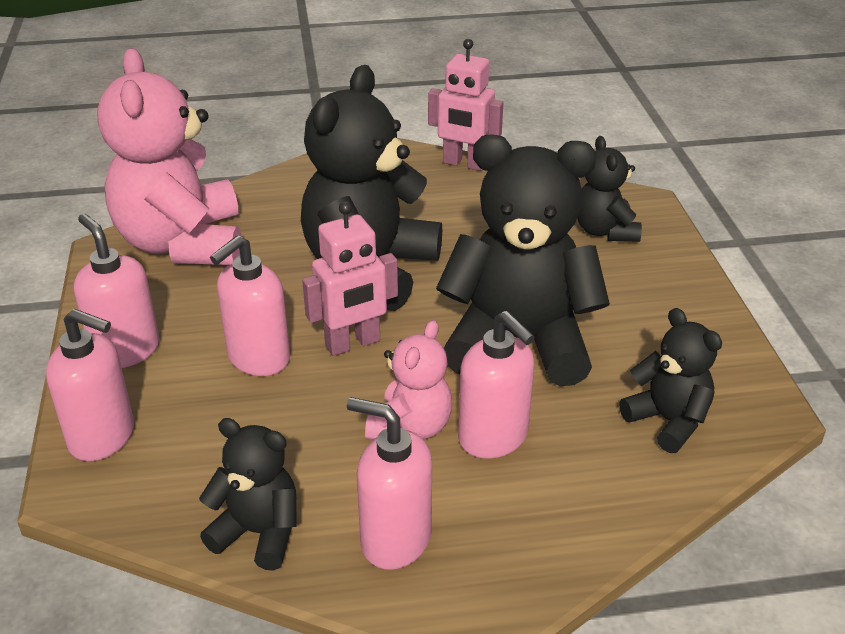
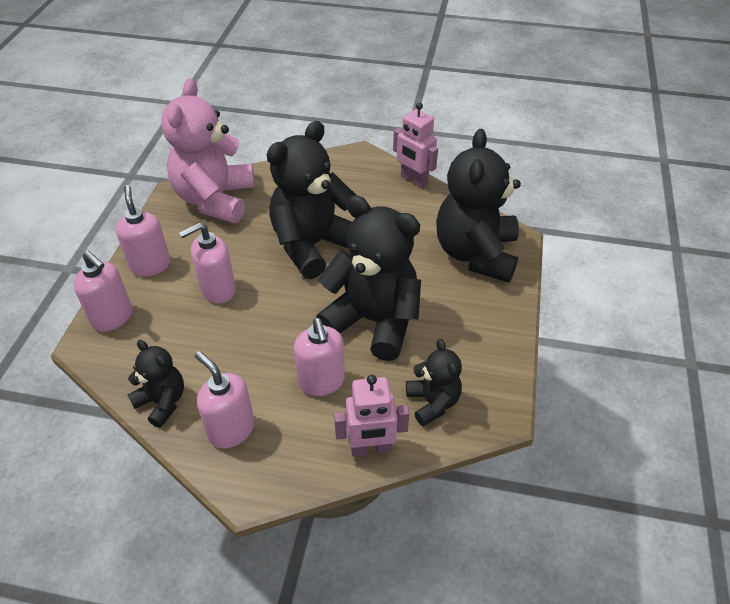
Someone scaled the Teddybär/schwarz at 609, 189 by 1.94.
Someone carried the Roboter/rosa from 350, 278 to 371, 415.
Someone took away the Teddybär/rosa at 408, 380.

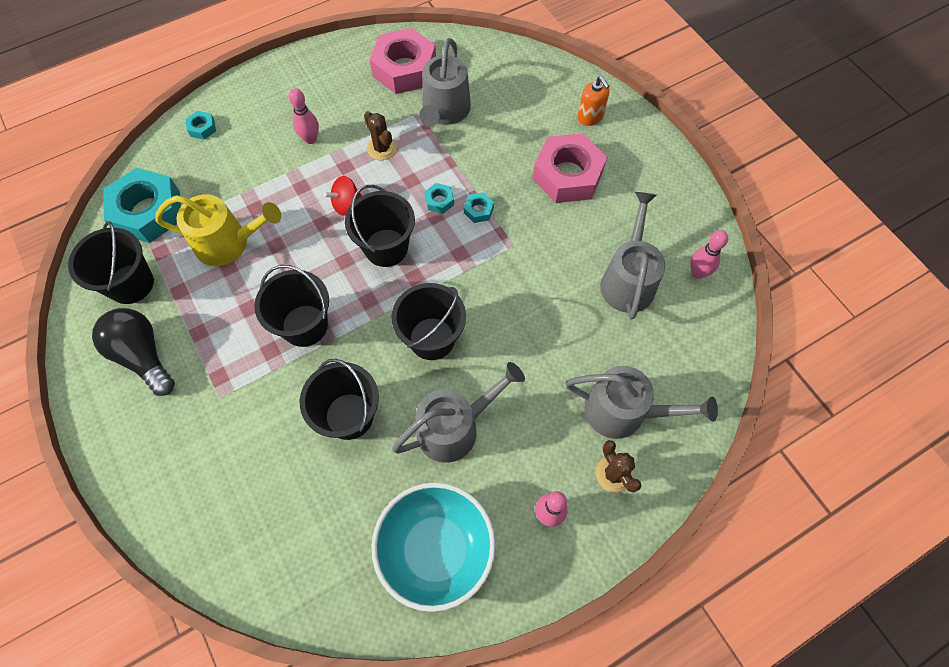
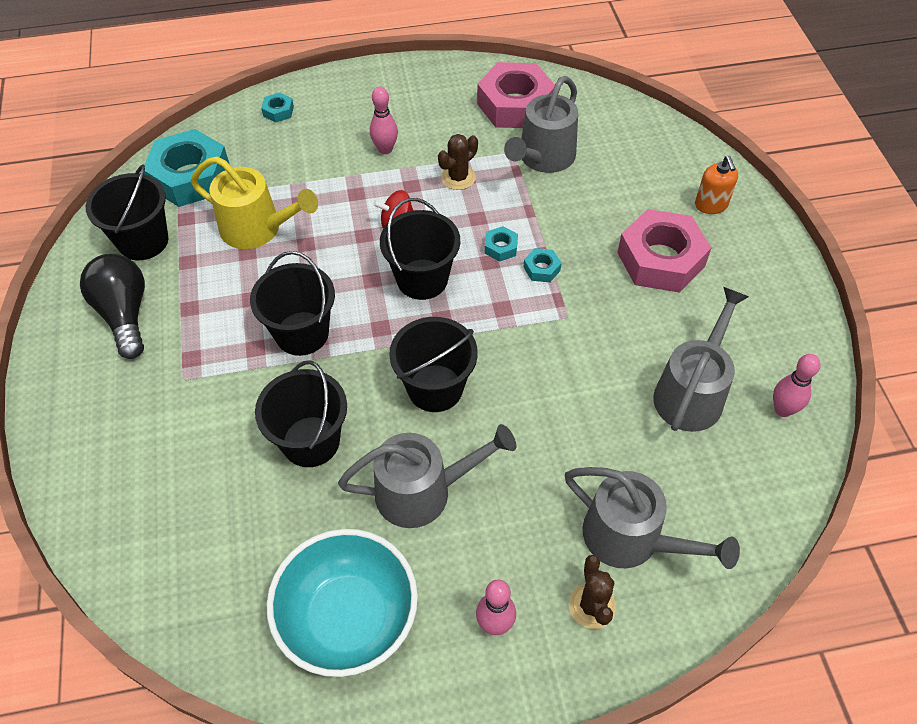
Someone rotated the Kaktus/braun at 380, 135 by 60 degrees clockwise.

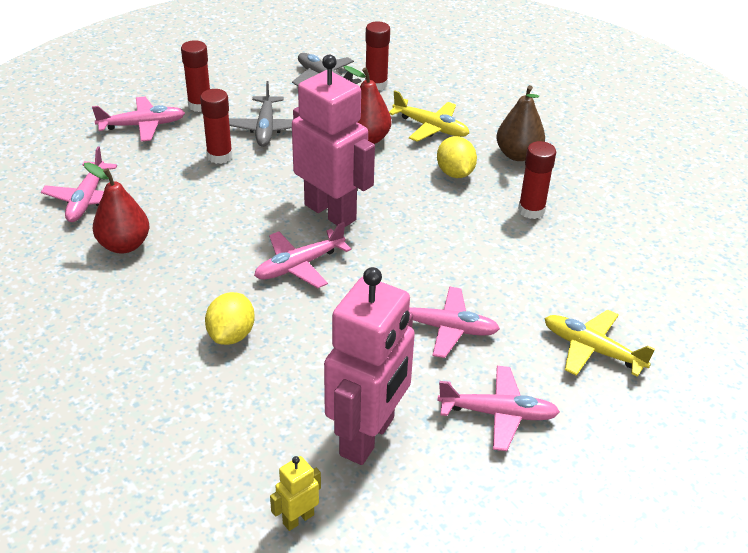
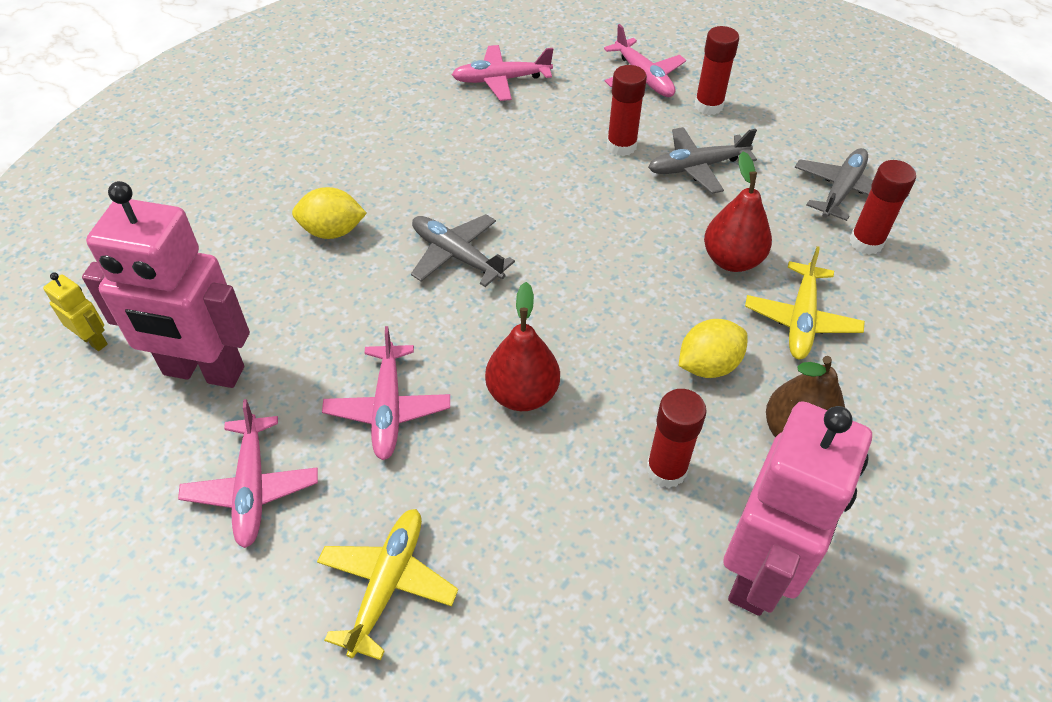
Someone carried the Roboter/rosa from 333, 141 to 797, 508.
Someone carried the Birne/rot from 116, 208 to 522, 346.
Someone repainted the Flugzeug/rosa at 302, 255, which became the Flugzeug/grau at 463, 250.

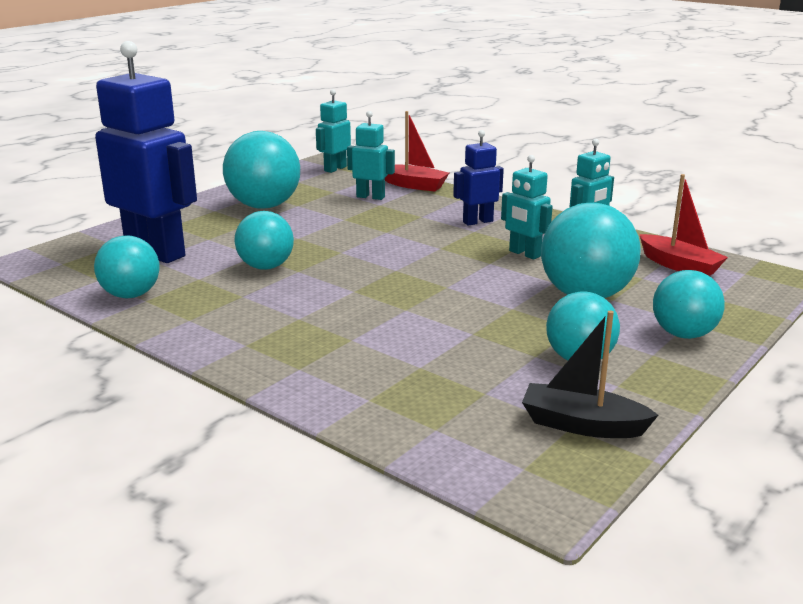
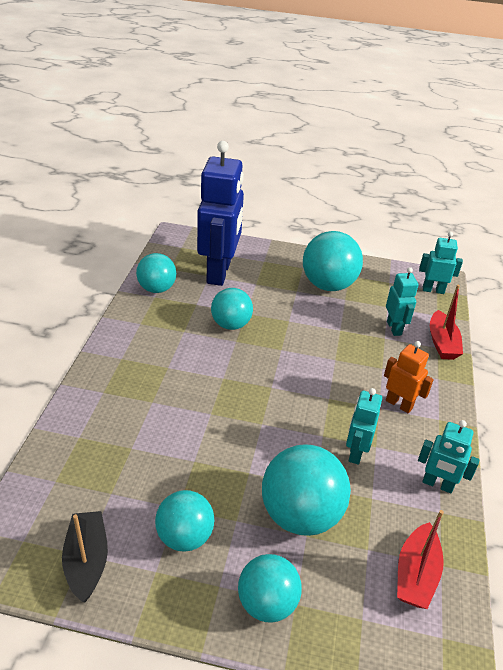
Someone repainted the Roboter/blau at 478, 178, which became the Roboter/orange at 409, 377.

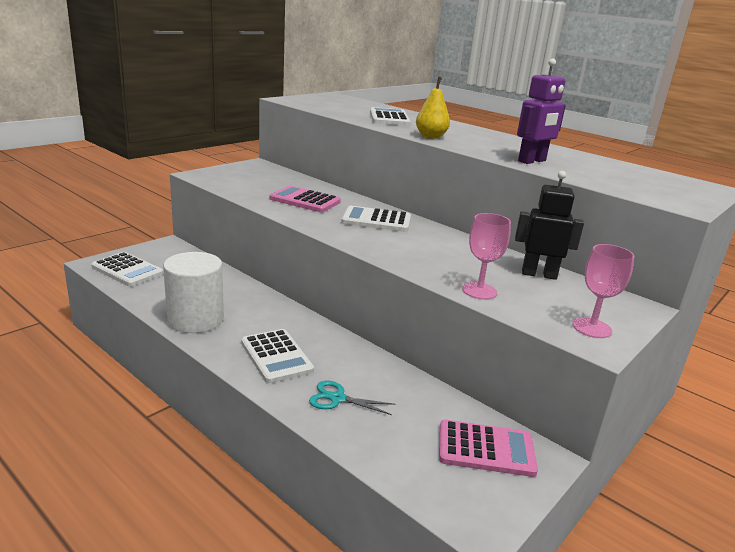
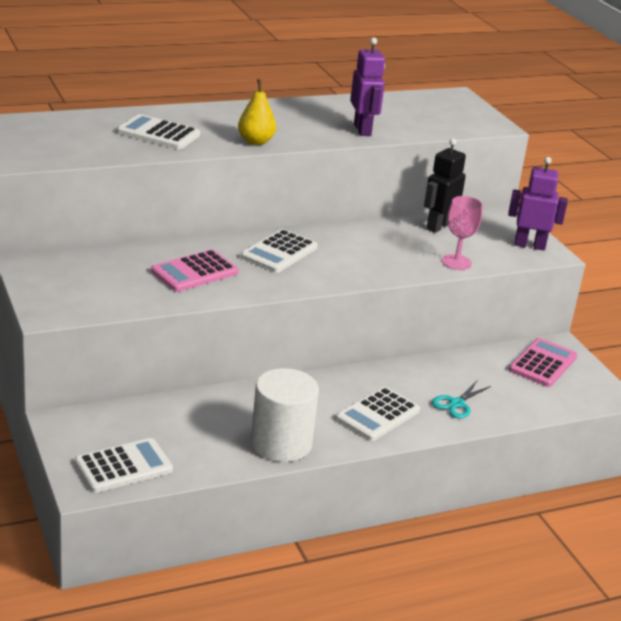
Someone swapped the Kelch/rosa at 604, 291 for the Roboter/lila at 538, 203.
Someone rotated the Taschenrechner/weiß at 277, 356 by 135 degrees clockwise.

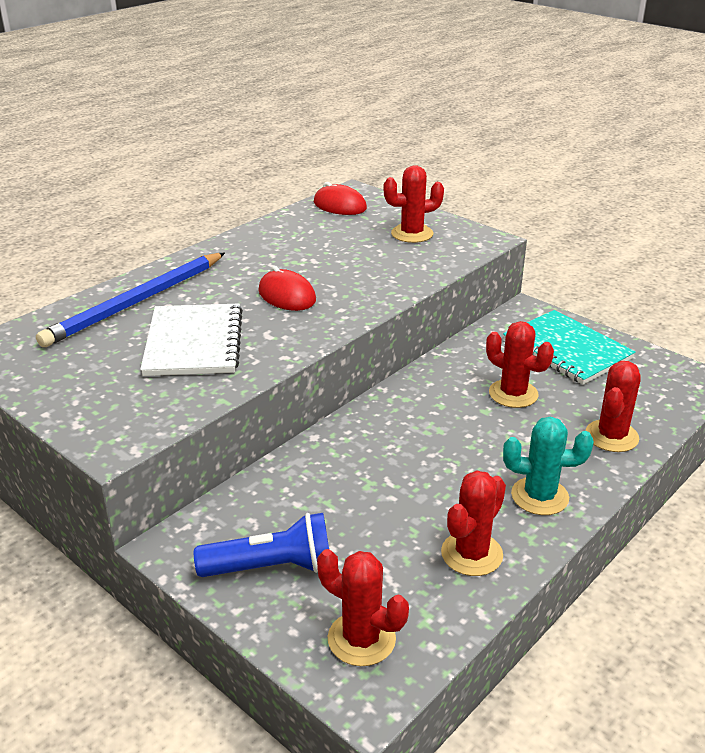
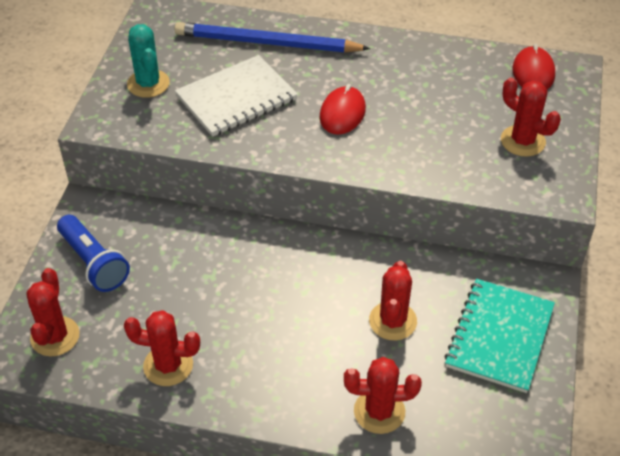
Someone carried the Kaktus/türkis from 548, 466 to 148, 61.

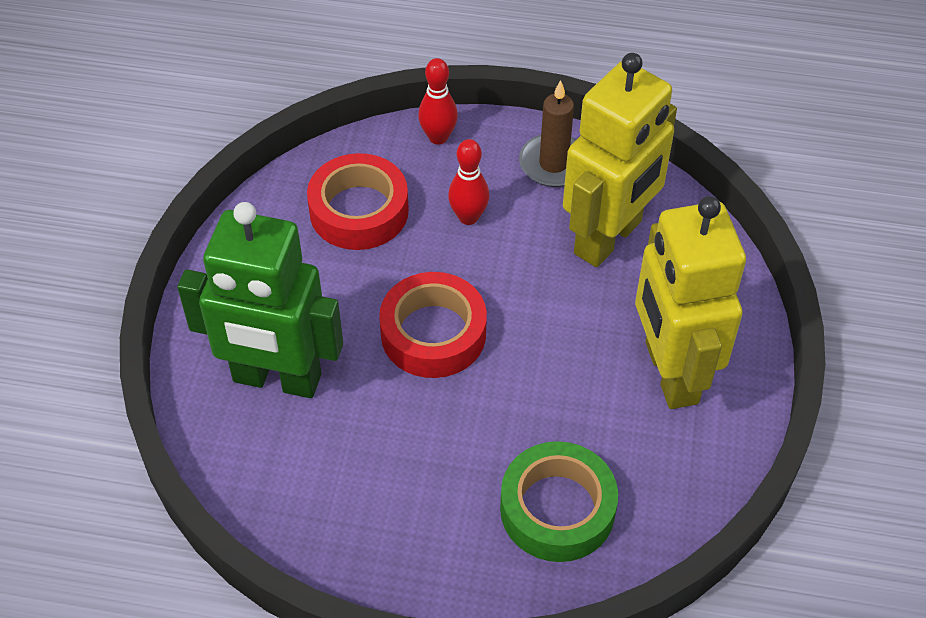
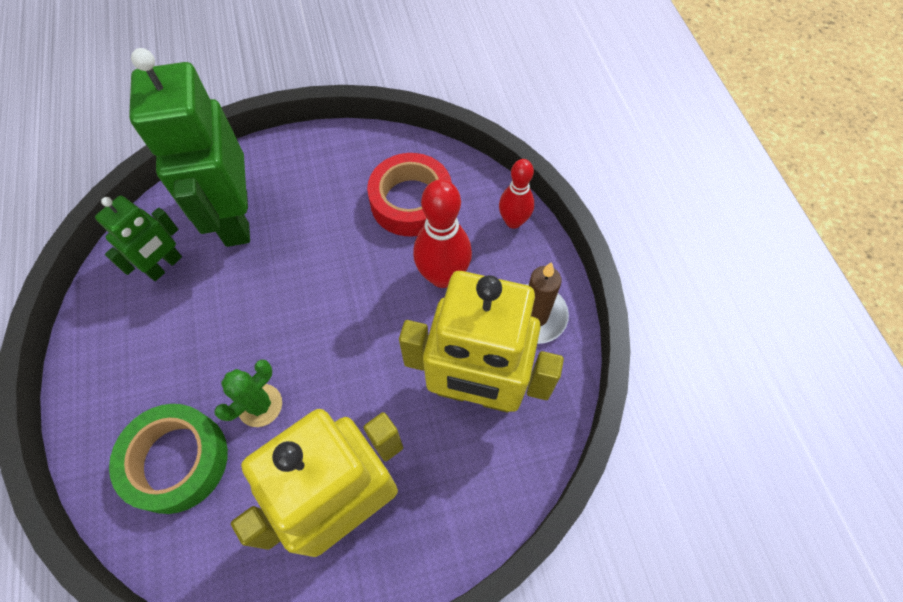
Someone scaled the Bowlingkegel/rot at 468, 182 by 1.54.
Someone took away the Klebeband/rot at 433, 325.
Someone put down the Roboter/grün at 138, 238.
Someone put down the Kaktus/grün at 248, 393.

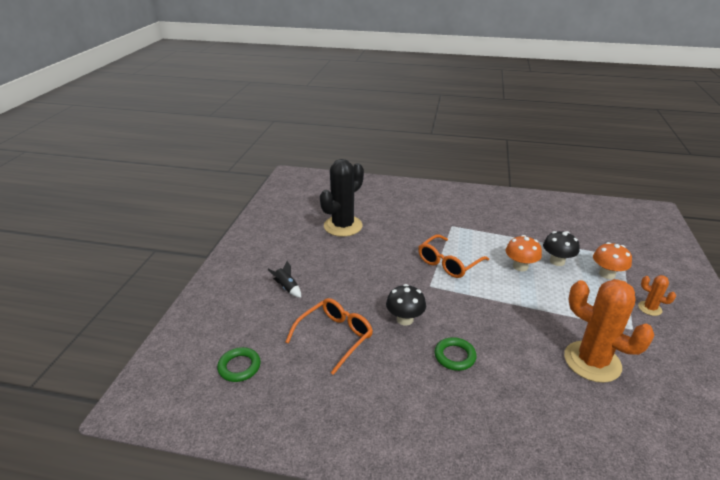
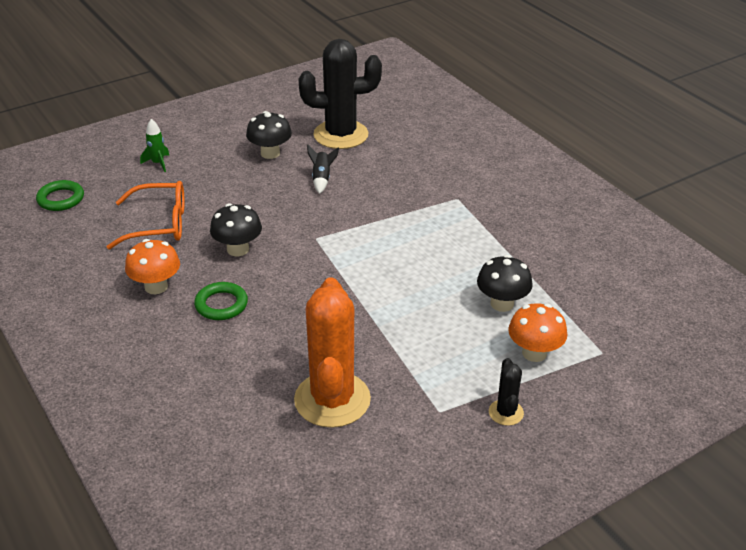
Someone took away the Brille/orange at 453, 256.
Someone carried the Pilz/orange from 524, 253 to 152, 266.
Someone carried the Rakete/schwarz from 284, 279 to 323, 169.
Someone repainted the Kaktus/orange at 657, 295, which became the Kaktus/schwarz at 506, 392.
Someone put down the Pilz/schwarz at 269, 135.
Someone put down the Rakete/grün at 154, 145.

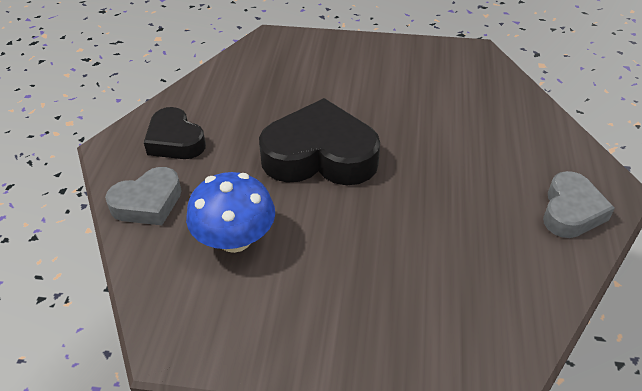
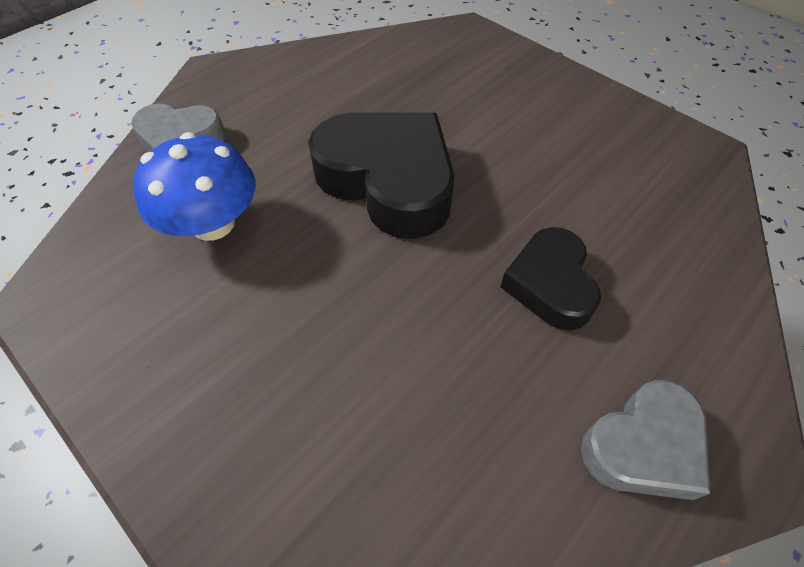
Someone carried the Herz/schwarz from 175, 133 to 550, 278.

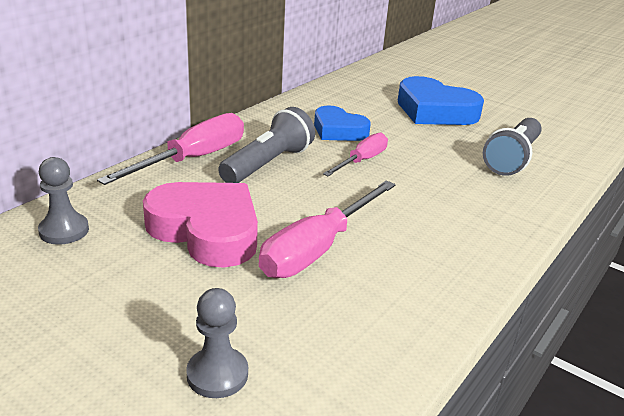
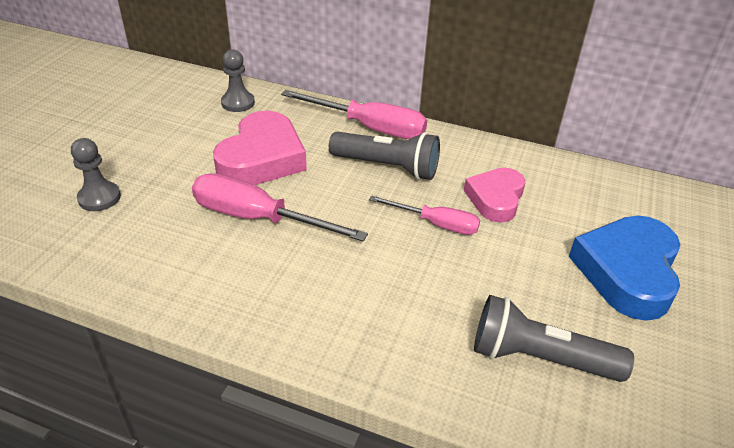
Someone repainted the Herz/blau at 342, 123, which became the Herz/rosa at 494, 195.

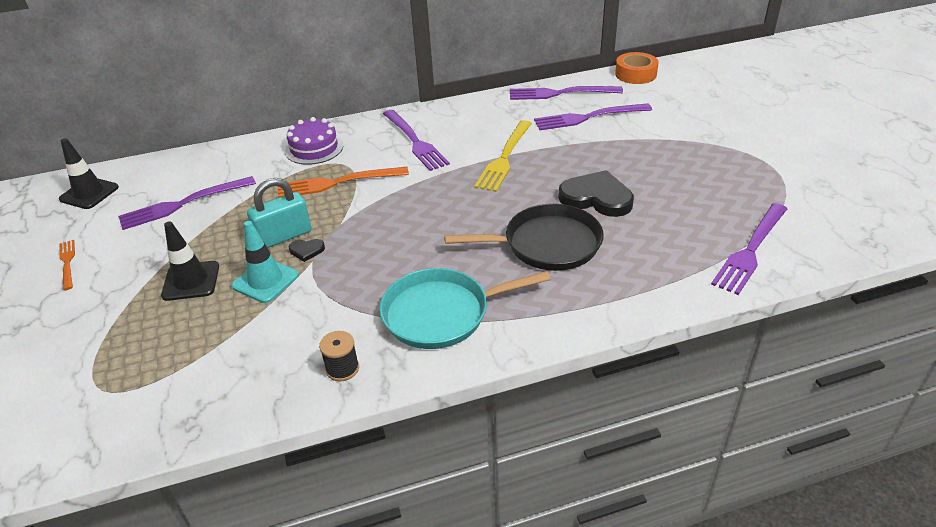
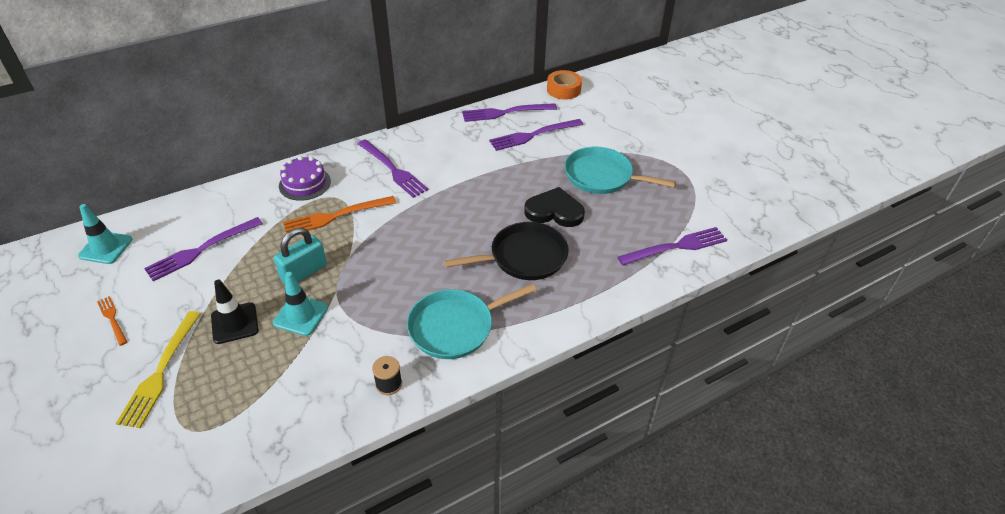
Someone carried the Gabel/gelb from 503, 156 to 158, 369.
Someone repainted the Leitkegel/schwarz at 89, 173, which became the Leitkegel/türkis at 105, 234.
Someone rotated the Gabel/lila at 749, 249 by 135 degrees counterclockwise.
Someone took away the Herz/schwarz at 307, 250.
Someone put down the Pfanne/türkis at 620, 170.

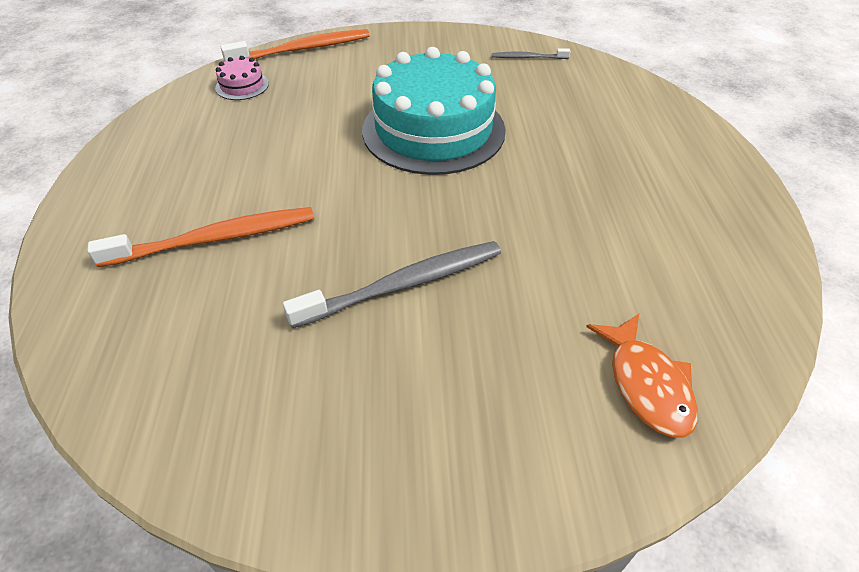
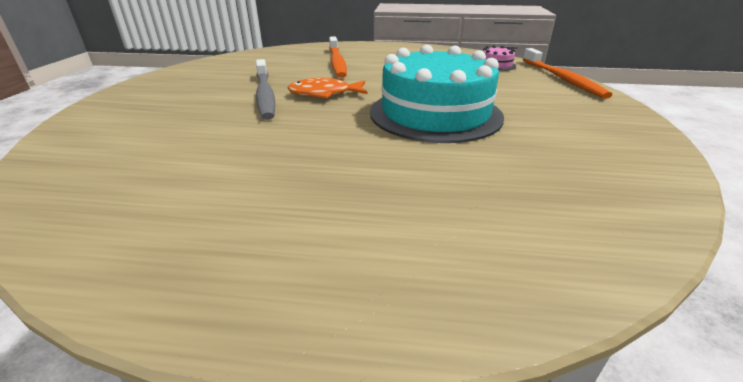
Someone took away the Zahnbürste/grau at 531, 53.
Someone carried the Fisch/orange from 642, 376 to 327, 88.

